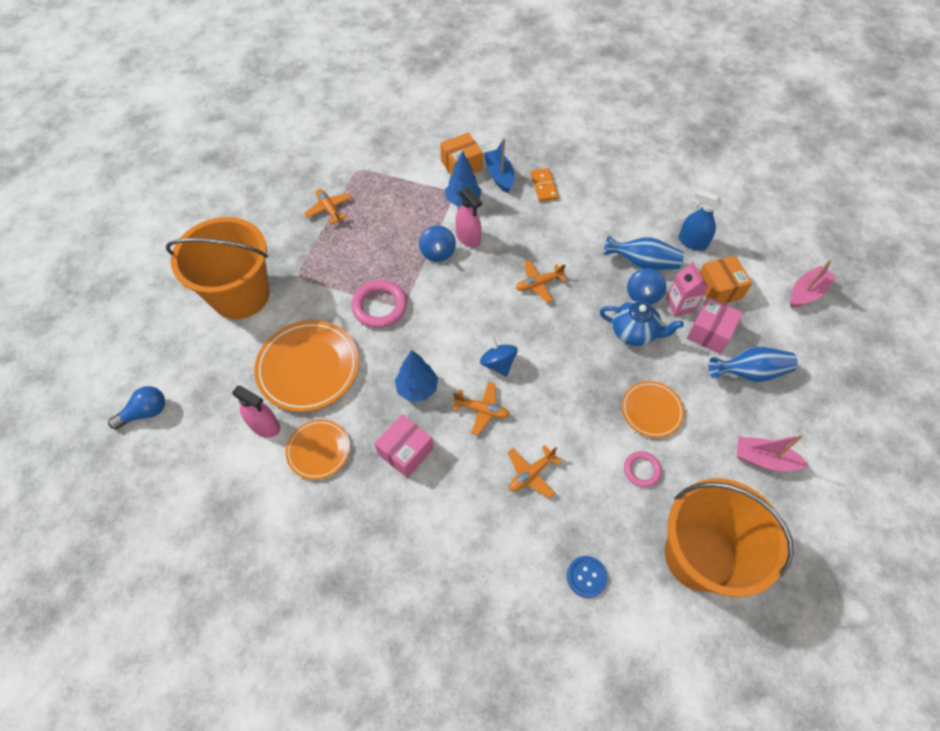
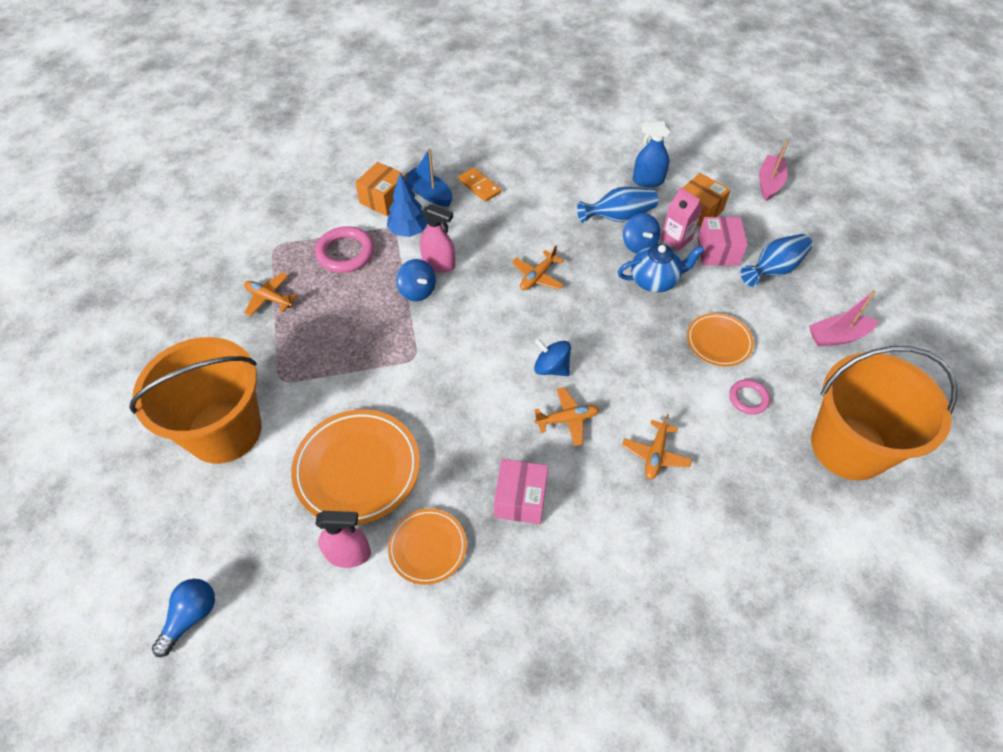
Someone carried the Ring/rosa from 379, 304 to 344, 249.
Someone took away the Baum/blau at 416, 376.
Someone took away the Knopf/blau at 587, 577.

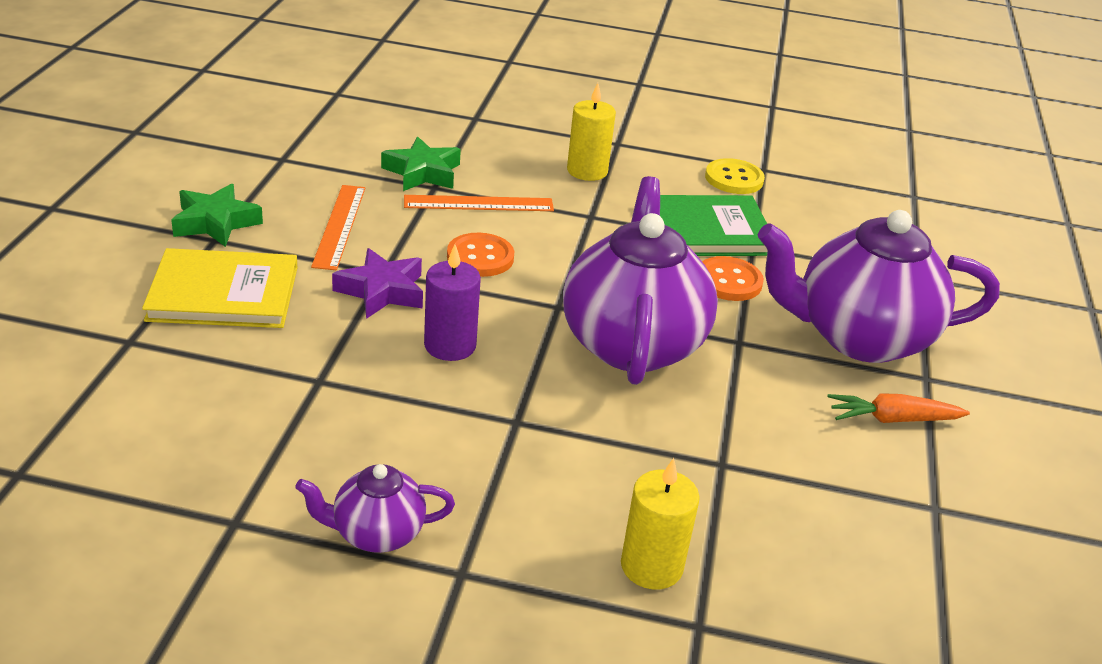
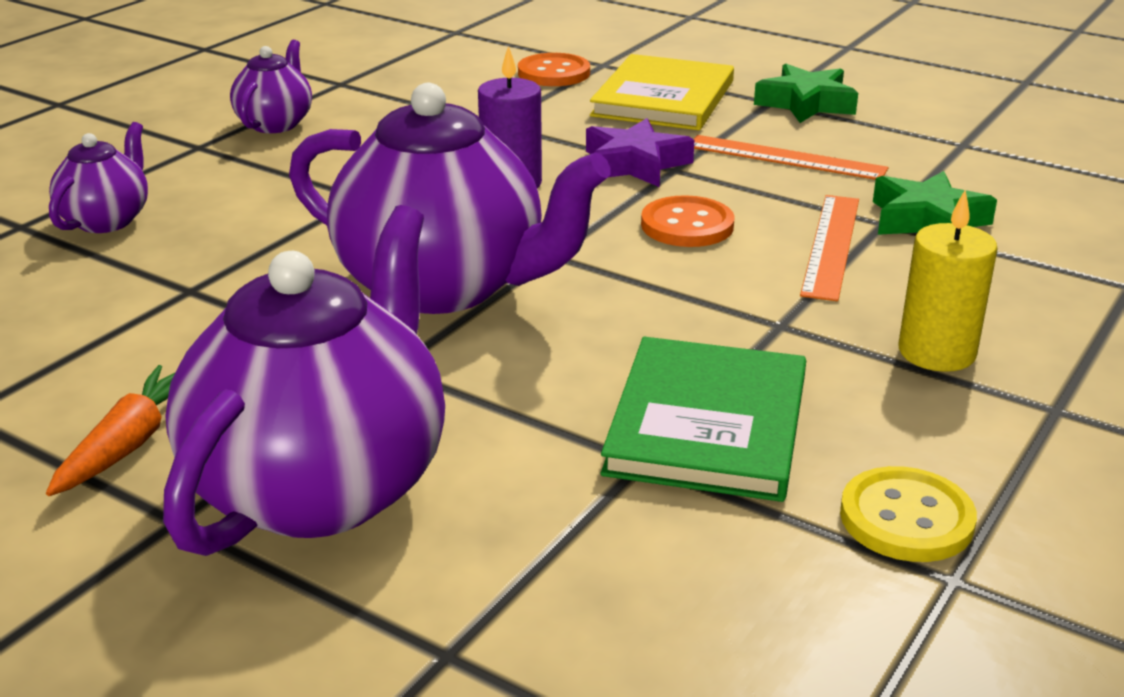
Someone carried the Knopf/orange from 733, 278 to 554, 69.
Someone swapped the Kerze/gelb at 660, 523 for the Teekanne/lila at 98, 177.

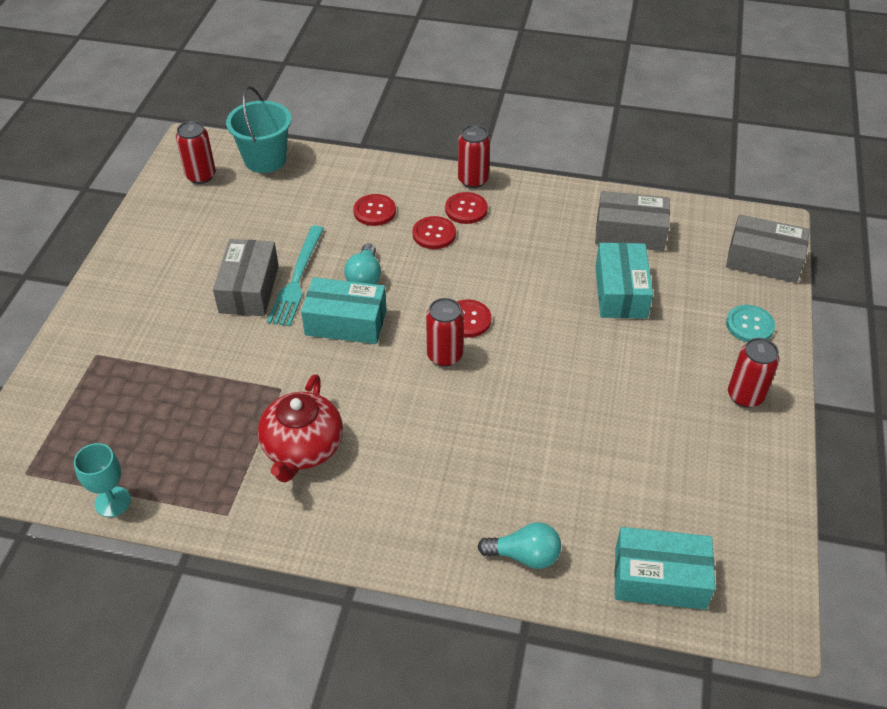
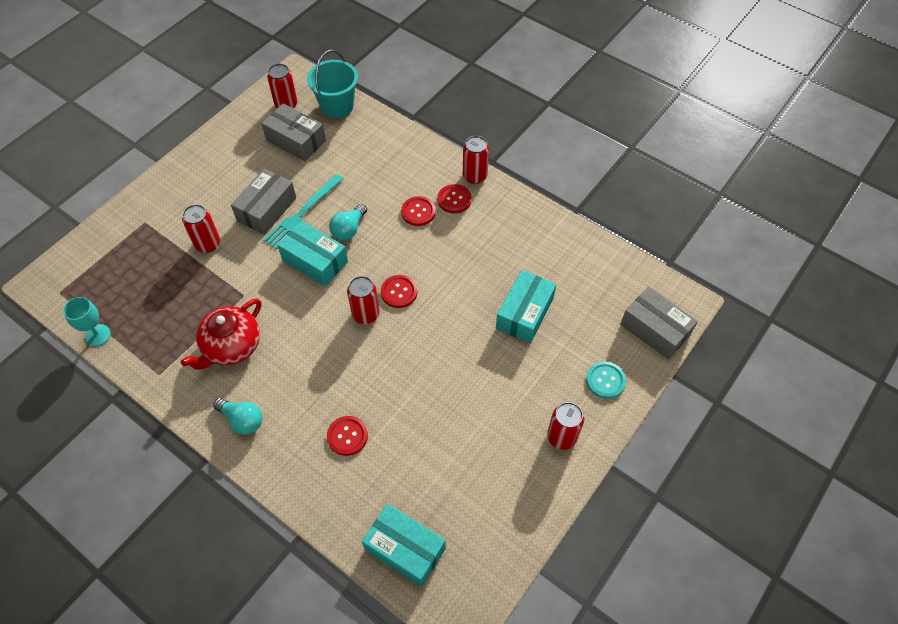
Someone carried the Schachtel/grau from 632, 221 to 294, 132.
Someone carried the Knopf/rot from 374, 210 to 347, 436.
Someone carried the Glühbirne/türkis from 519, 545 to 238, 416.
Someone put down the Dose/rot at 201, 228.

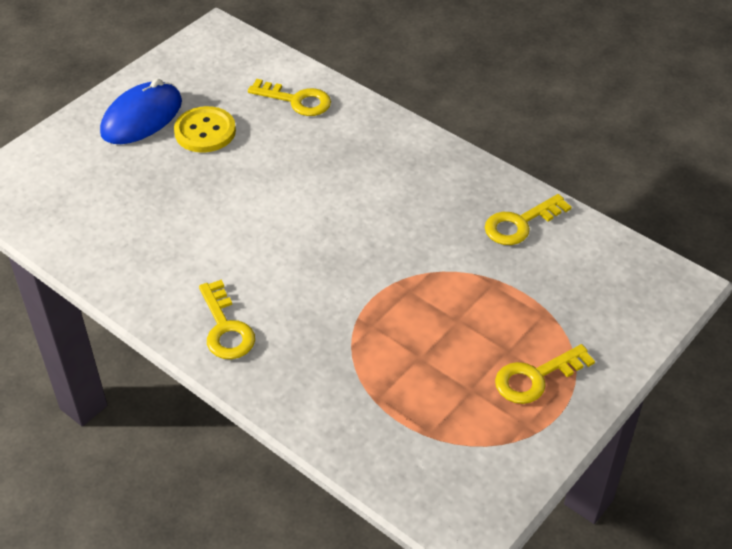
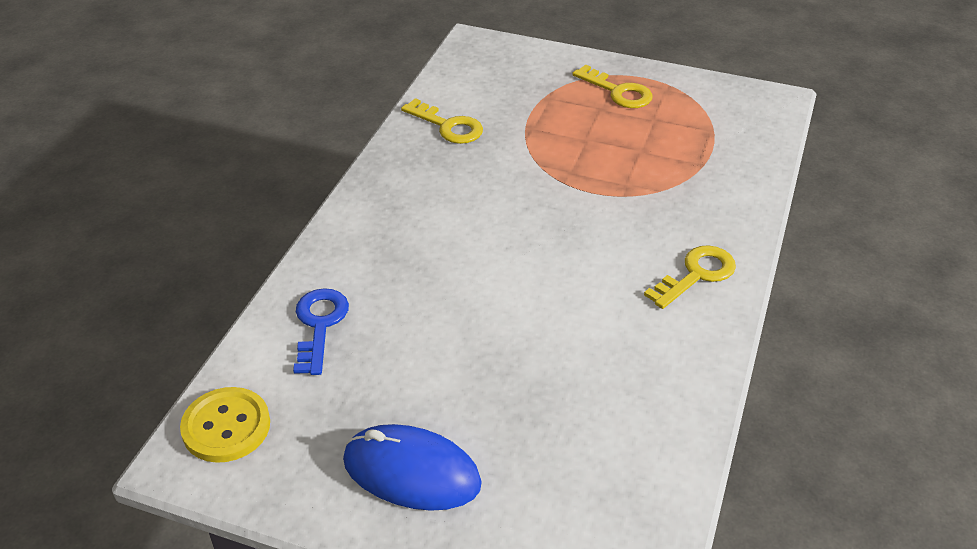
Someone repainted the Schlüssel/gelb at 289, 97, which became the Schlüssel/blau at 321, 331.
Someone carried the Knopf/gelb from 205, 129 to 225, 425.

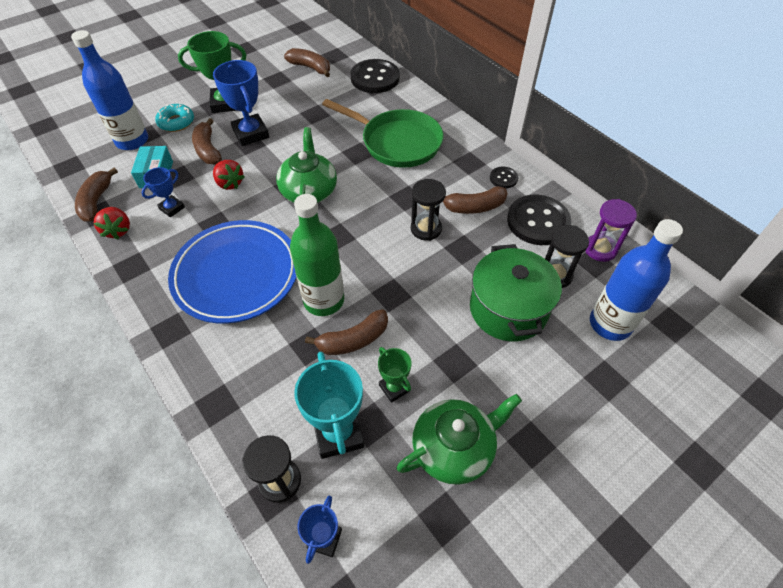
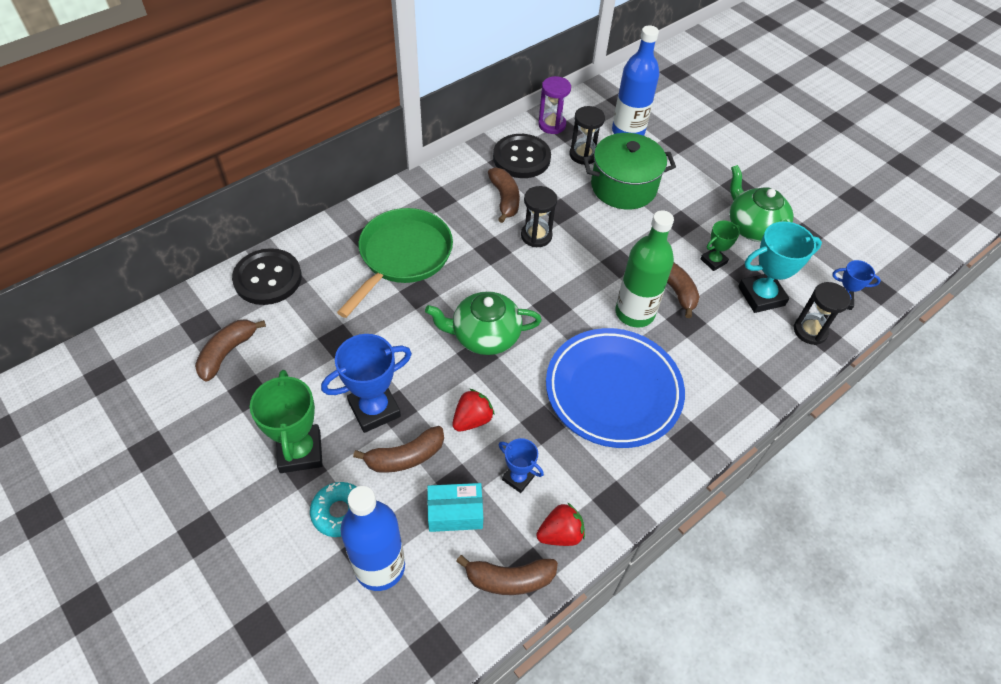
Someone took away the Knopf/schwarz at 504, 177.

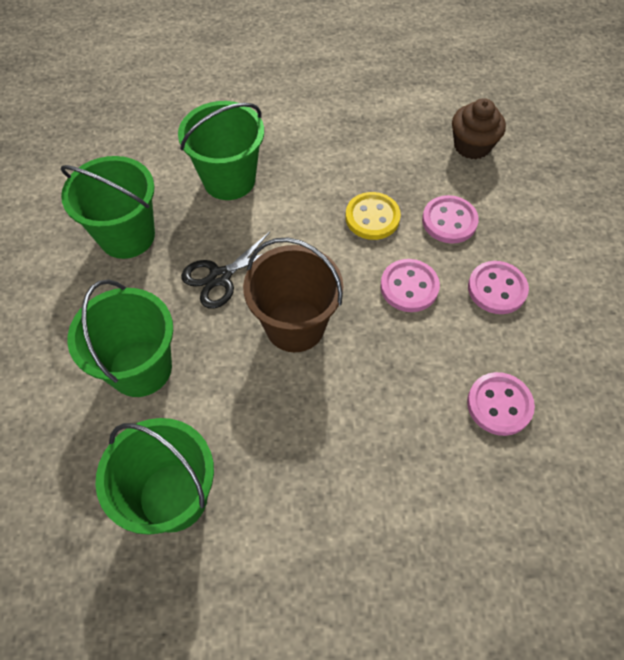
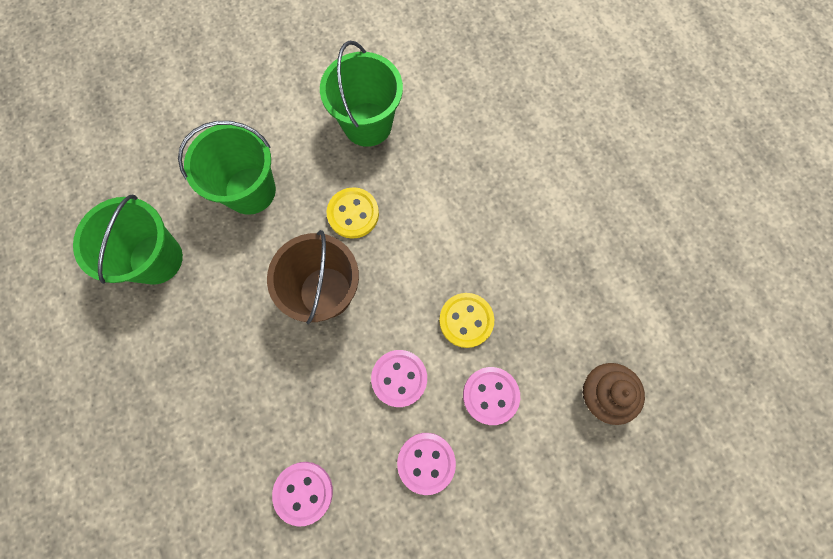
Someone took away the Eimer/grün at 221, 150.
Someone swapped the Schere/schwarz at 225, 270 for the Knopf/gelb at 352, 213.

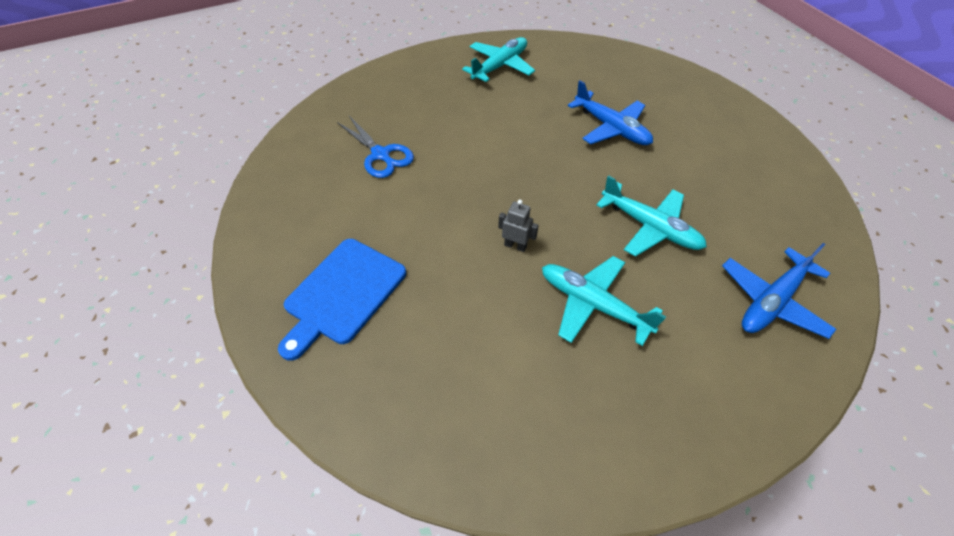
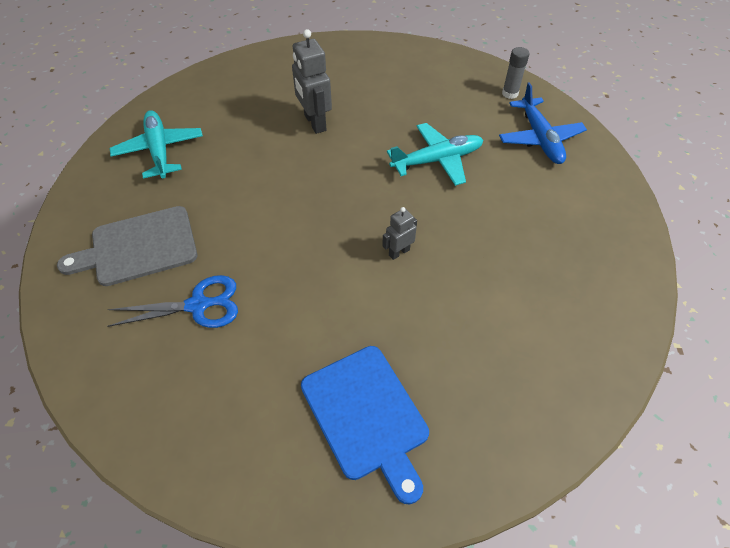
Someone swapped the Flugzeug/blau at 610, 112 for the Roboter/grau at 312, 81.
Someone took away the Flugzeug/türkis at 604, 301.
Someone put down the Klebestift/grau at 516, 73.
Someone put down the Schneidebrett/grau at 127, 246.

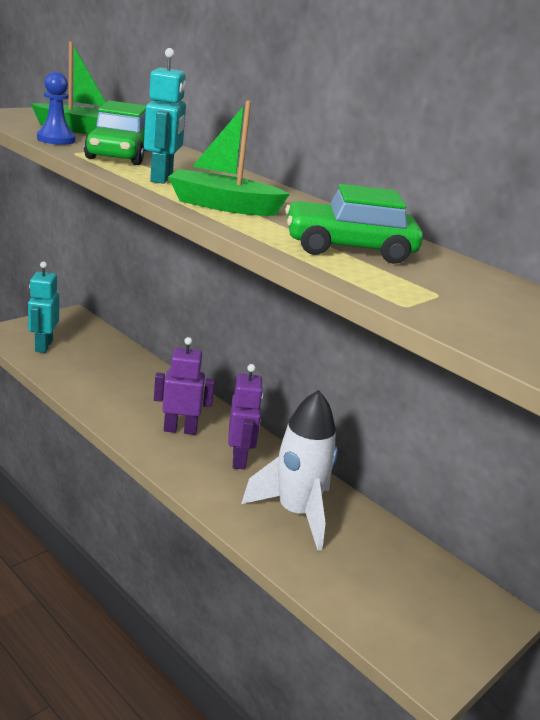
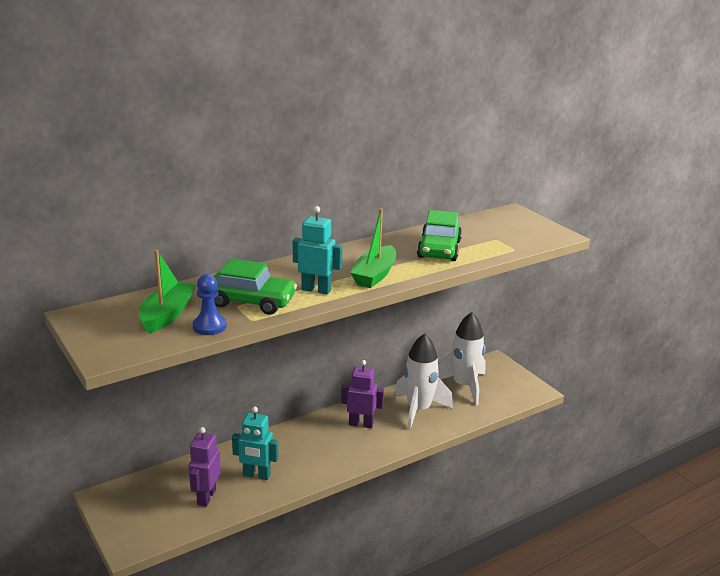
Someone carried the Roboter/türkis from 43, 307 to 255, 443.
Someone carried the Roboter/lila from 184, 386 to 205, 467.
Someone put down the Rakete/weiß at 462, 358.

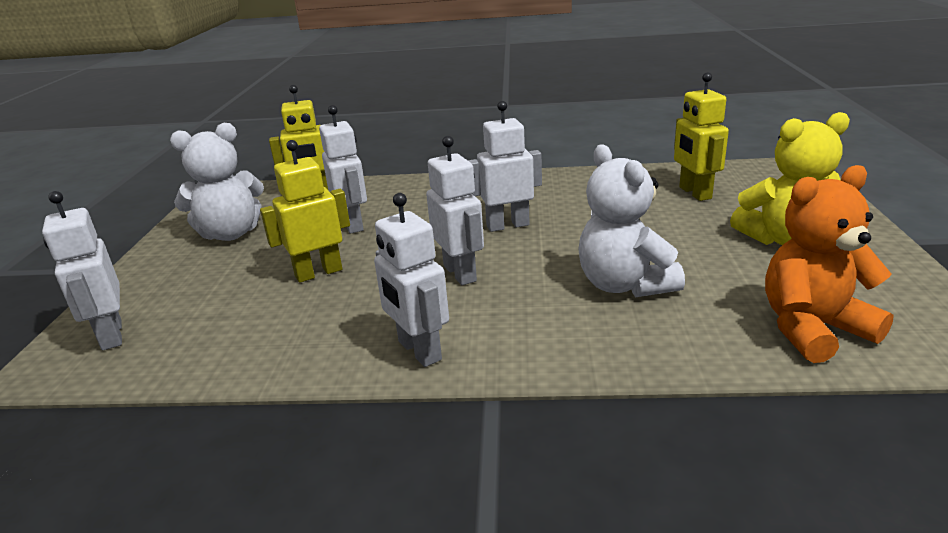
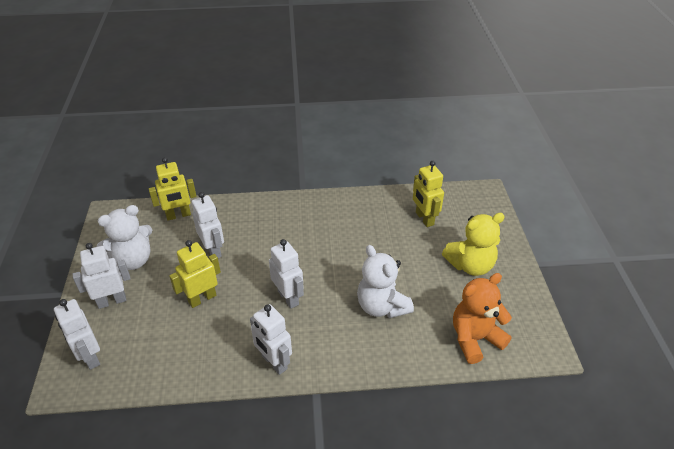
Someone carried the Roboter/weiß from 505, 166 to 101, 276.

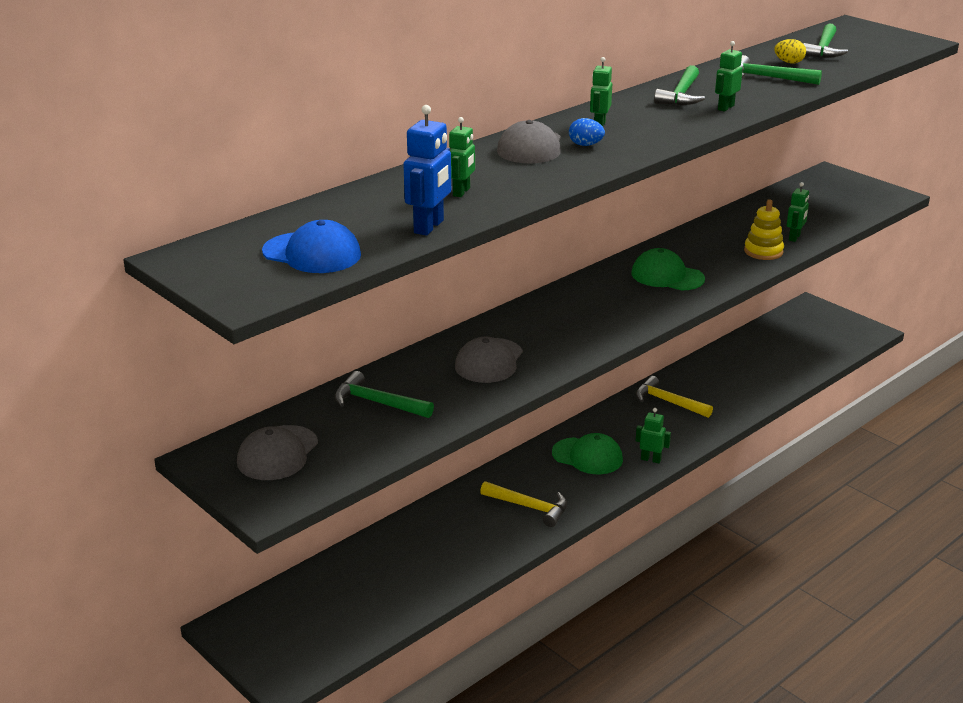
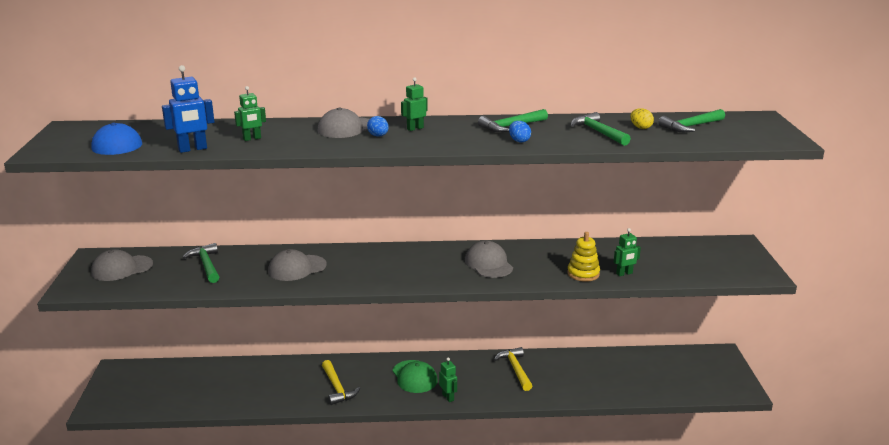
Someone swapped the Roboter/grün at 729, 76 for the Ei/blau at 520, 131.
Someone repainted the Kappe/grün at 668, 269, which became the Kappe/grau at 489, 259.

